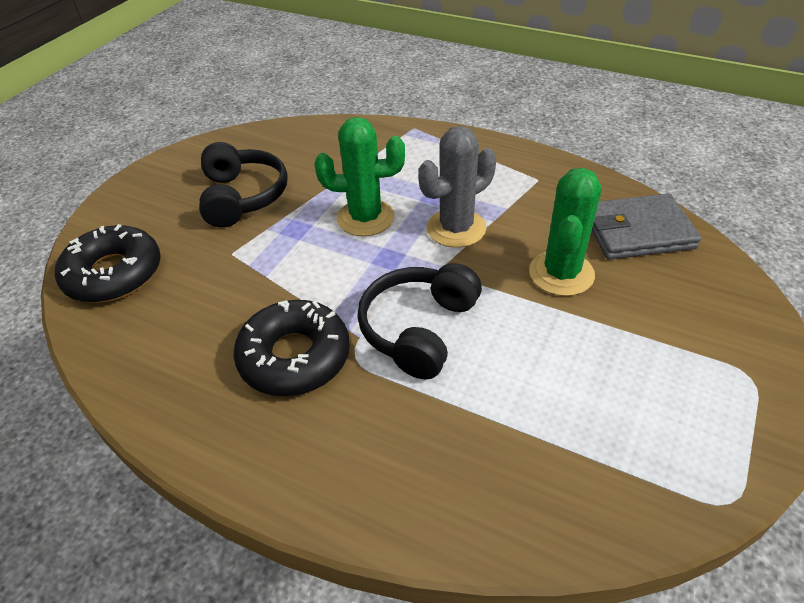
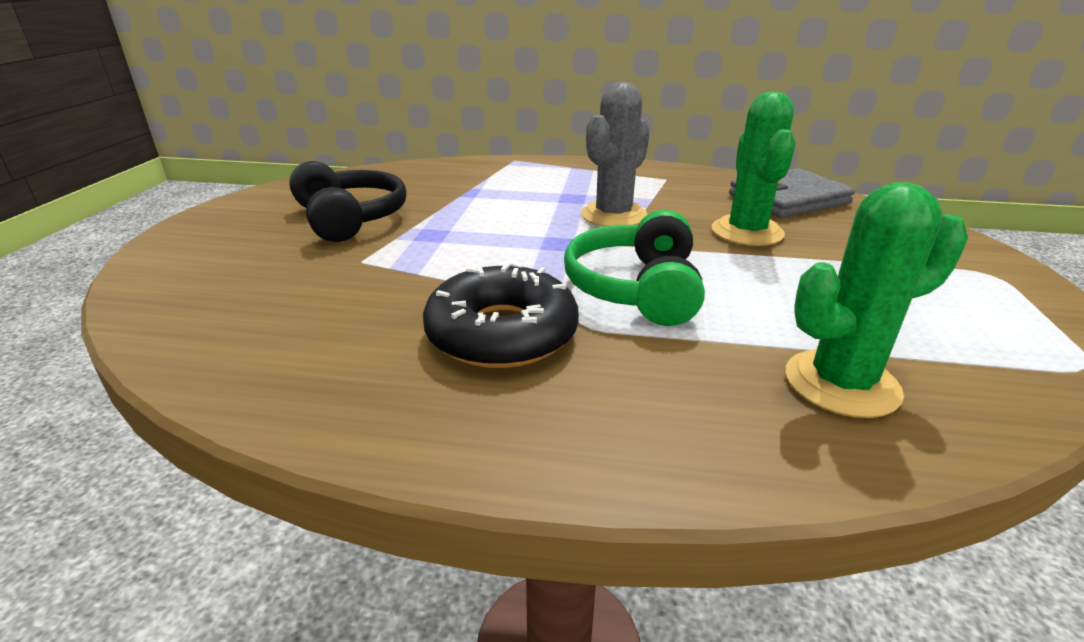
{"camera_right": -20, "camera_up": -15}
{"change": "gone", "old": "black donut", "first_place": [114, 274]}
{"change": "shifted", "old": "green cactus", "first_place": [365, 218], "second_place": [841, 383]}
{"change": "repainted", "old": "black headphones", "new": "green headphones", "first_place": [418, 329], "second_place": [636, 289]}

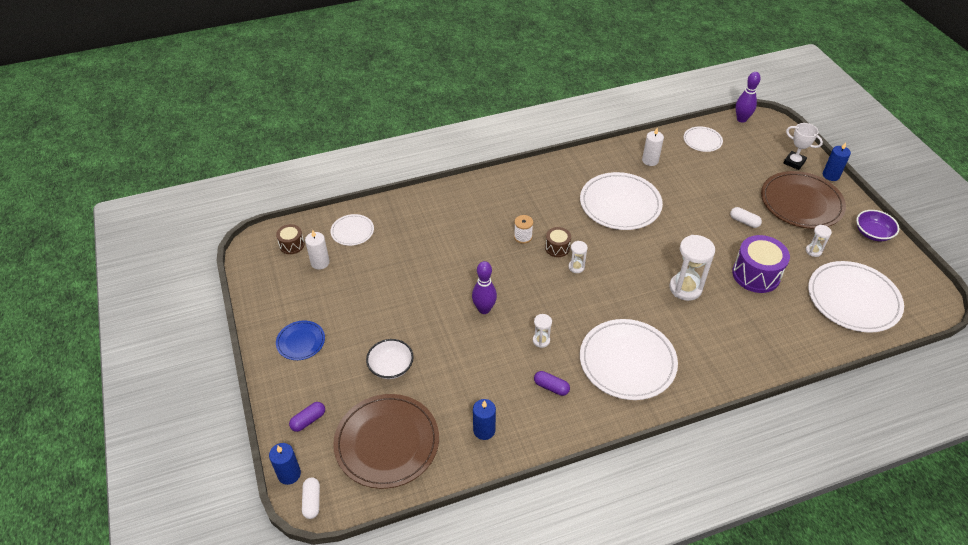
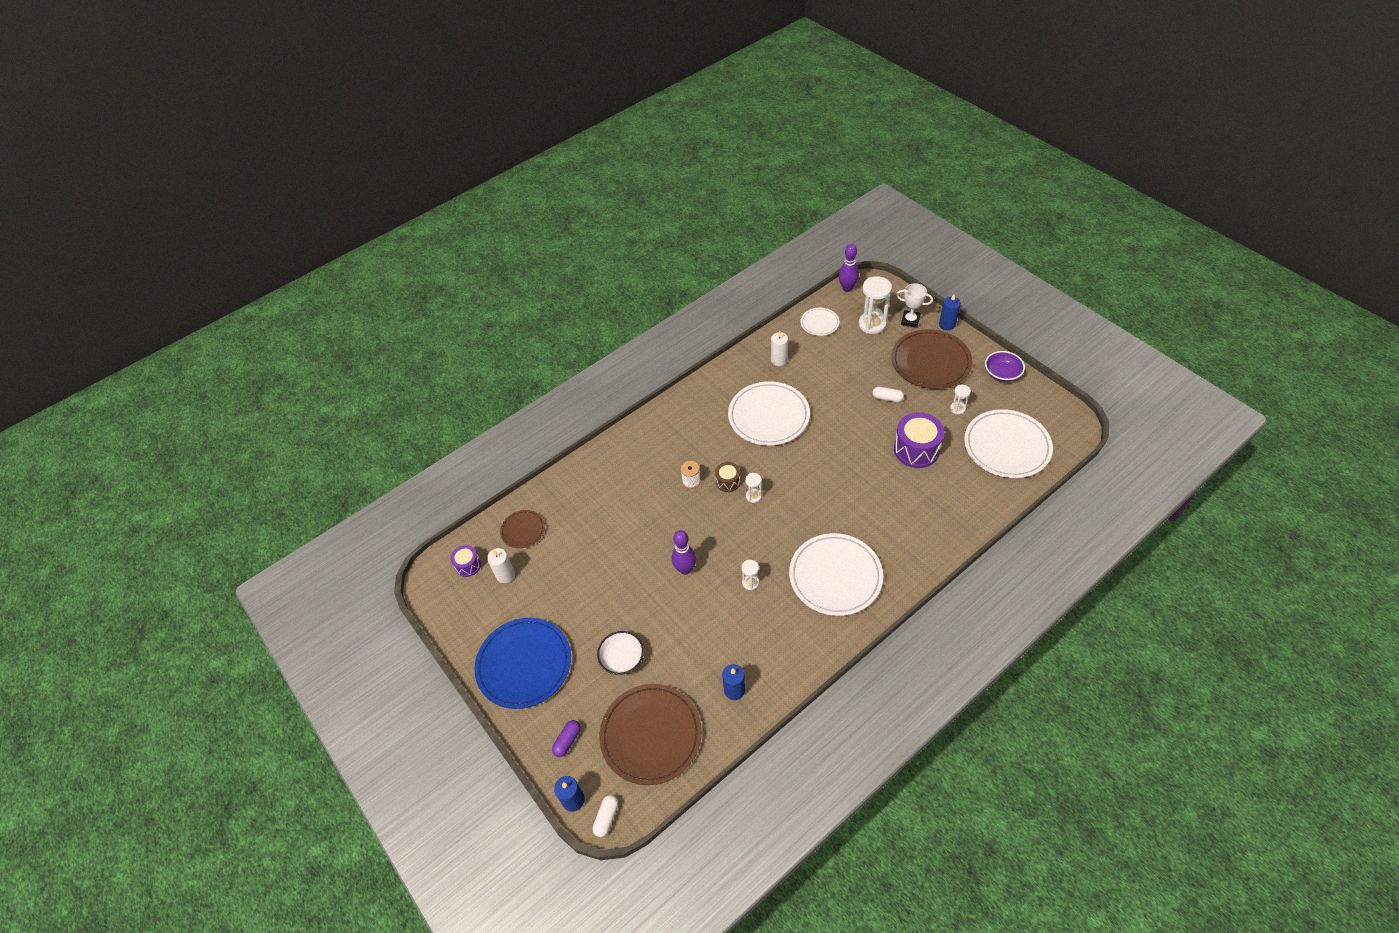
{"camera_right": -15, "camera_up": 5}
{"change": "repainted", "old": "brown drum", "new": "purple drum", "first_place": [292, 245], "second_place": [468, 565]}
{"change": "scaled", "old": "blue plate", "first_place": [301, 342], "second_place": [524, 664], "factor": 1.95}
{"change": "rotated", "old": "white capsule", "first_place": [312, 501], "second_place": [606, 818], "degrees": 45}
{"change": "repainted", "old": "white plate", "new": "brown plate", "first_place": [352, 231], "second_place": [523, 530]}
{"change": "gone", "old": "purple capsule", "first_place": [551, 387]}
{"change": "shifted", "old": "white hourglass", "first_place": [685, 288], "second_place": [872, 324]}

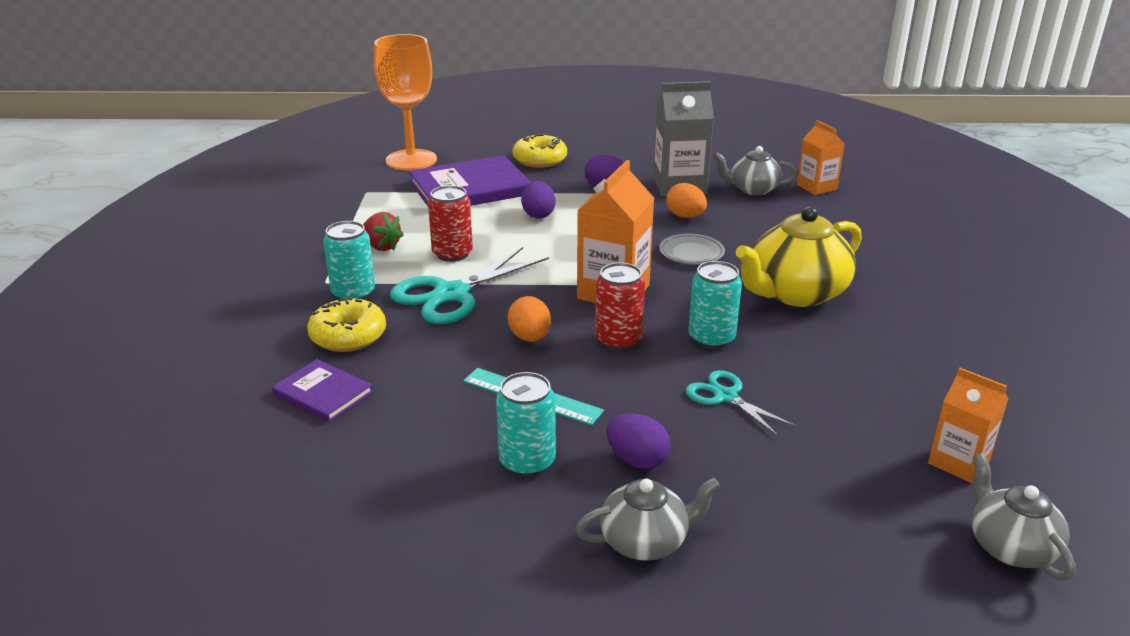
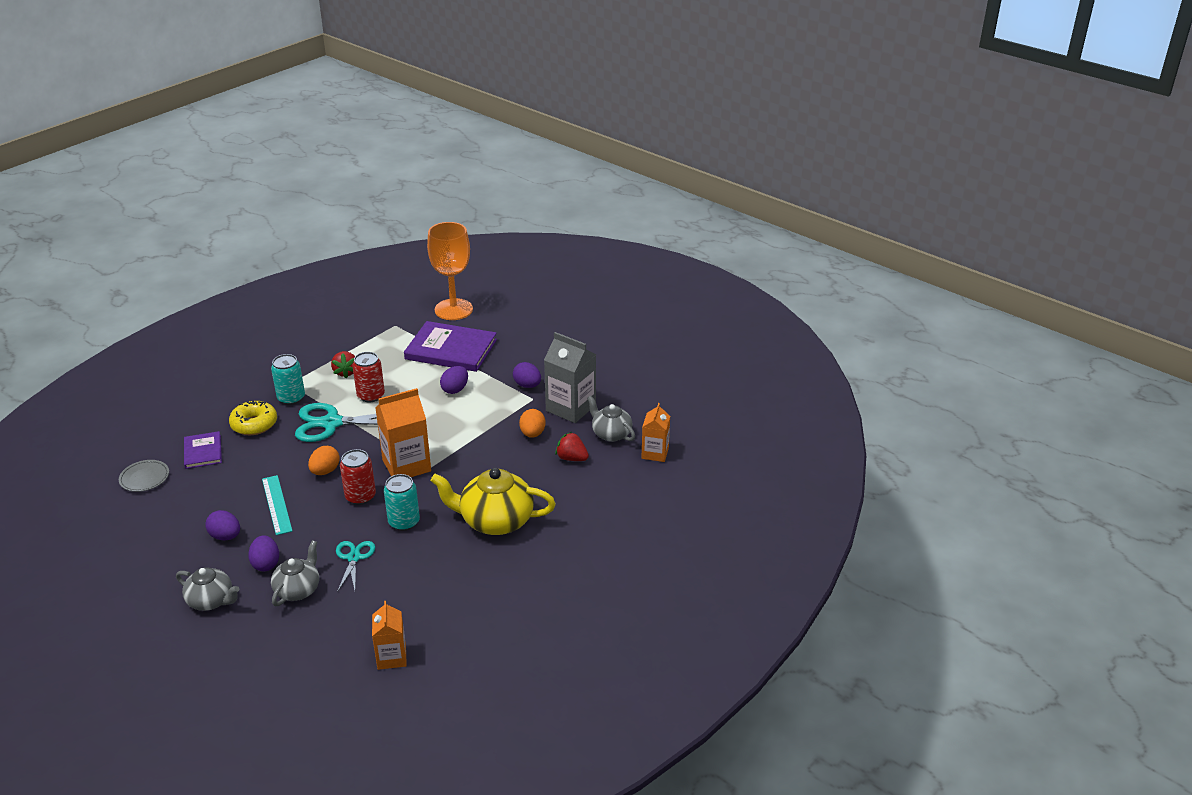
{"camera_right": 40, "camera_up": 5}
{"change": "swapped", "old": "turquoise can", "new": "purple egg", "first_place": [527, 462], "second_place": [225, 536]}
{"change": "gone", "old": "yellow donut", "first_place": [540, 160]}
{"change": "shifted", "old": "grey plate", "first_place": [691, 253], "second_place": [144, 478]}
{"change": "shifted", "old": "grey teapot", "first_place": [1010, 547], "second_place": [298, 589]}
{"change": "new", "new": "red strawberry", "second_place": [571, 458]}

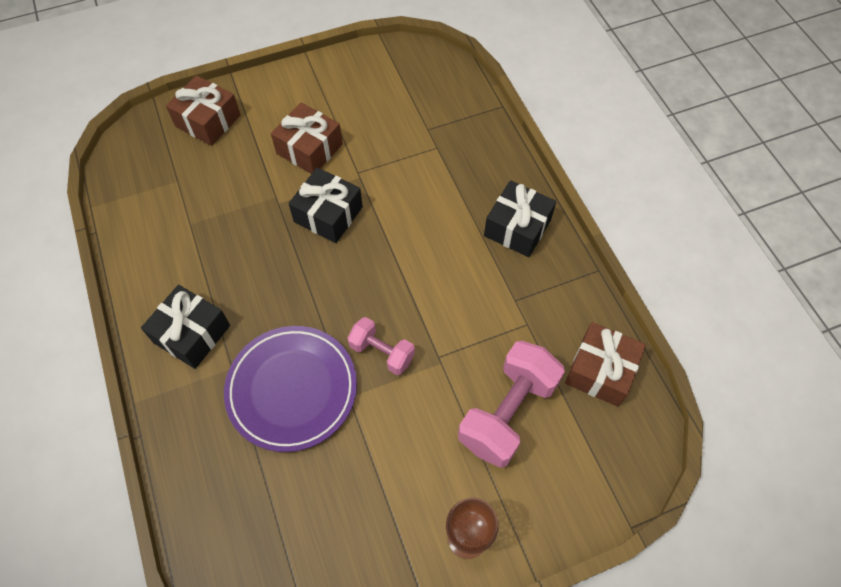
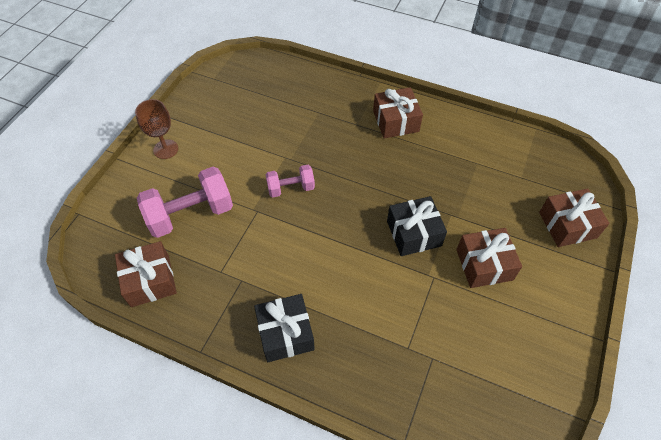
{"camera_right": 135, "camera_up": -5}
{"change": "repainted", "old": "black gift", "new": "brown gift", "first_place": [192, 334], "second_place": [395, 121]}
{"change": "gone", "old": "purple plate", "first_place": [292, 389]}
{"change": "rotated", "old": "pink dumbbell", "first_place": [507, 413], "second_place": [190, 214], "degrees": 75}

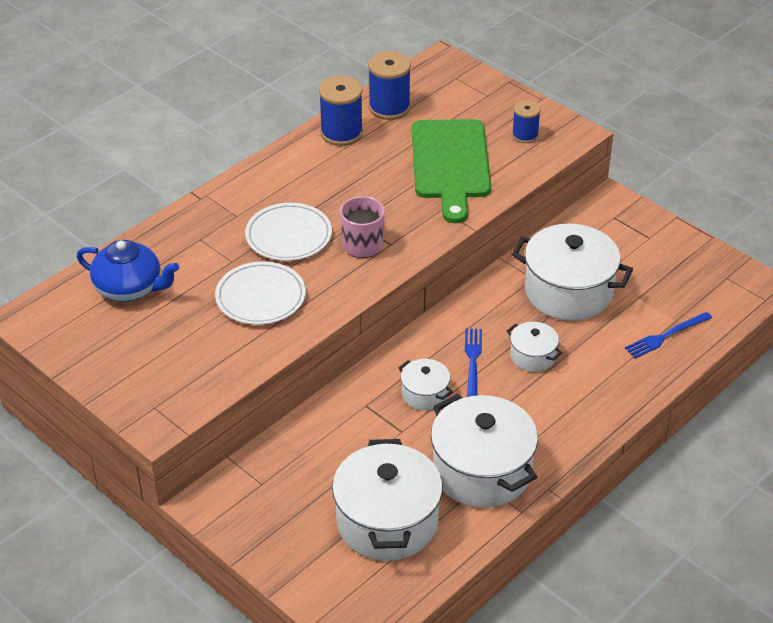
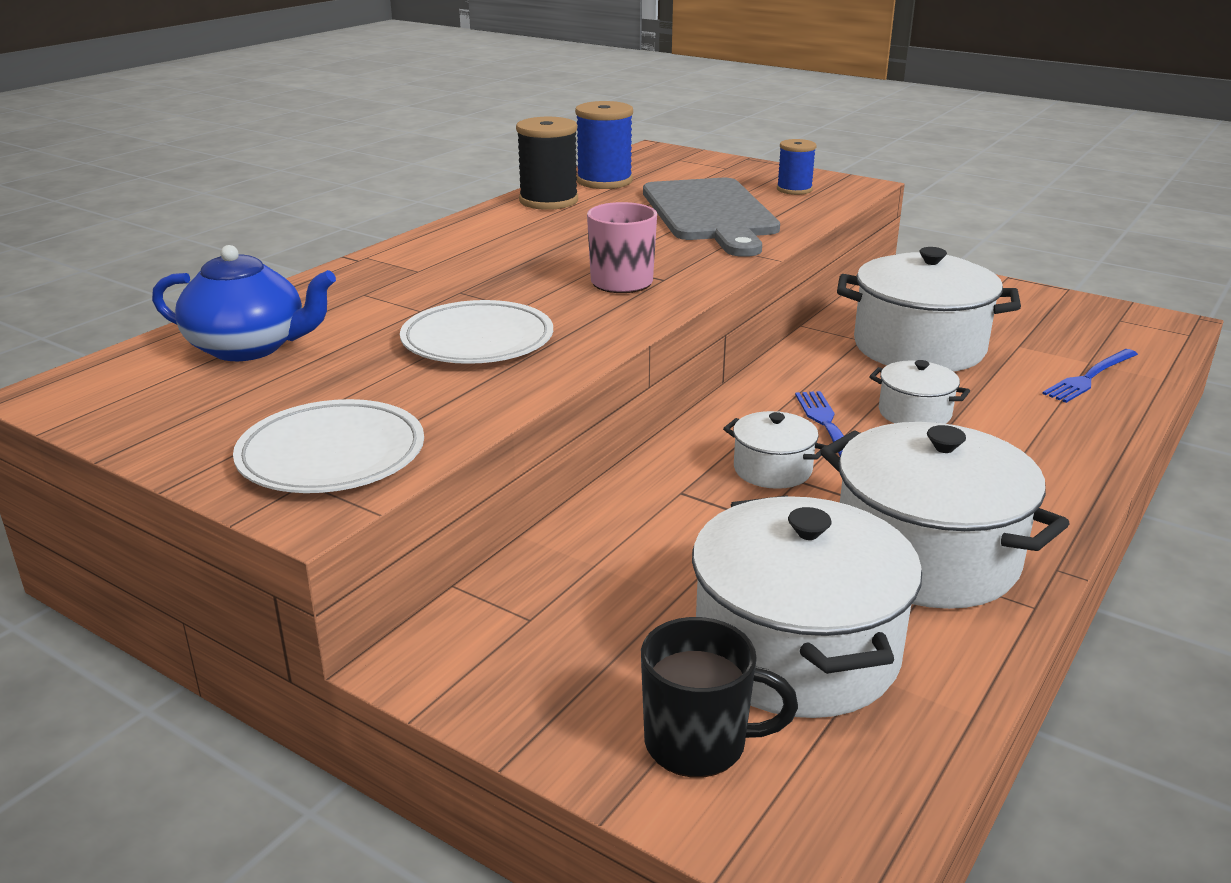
{"camera_right": -10, "camera_up": -15}
{"change": "shifted", "old": "white plate", "first_place": [288, 236], "second_place": [331, 455]}
{"change": "repainted", "old": "blue spool", "new": "black spool", "first_place": [341, 133], "second_place": [548, 201]}
{"change": "repainted", "old": "green cutting board", "new": "grey cutting board", "first_place": [450, 164], "second_place": [710, 214]}
{"change": "new", "new": "black mug", "second_place": [699, 743]}

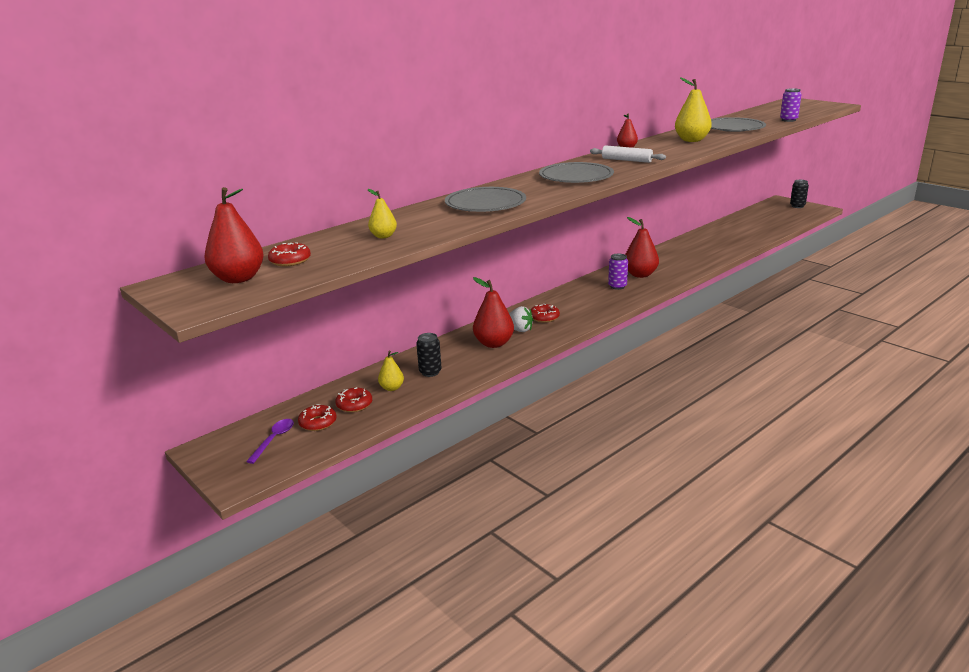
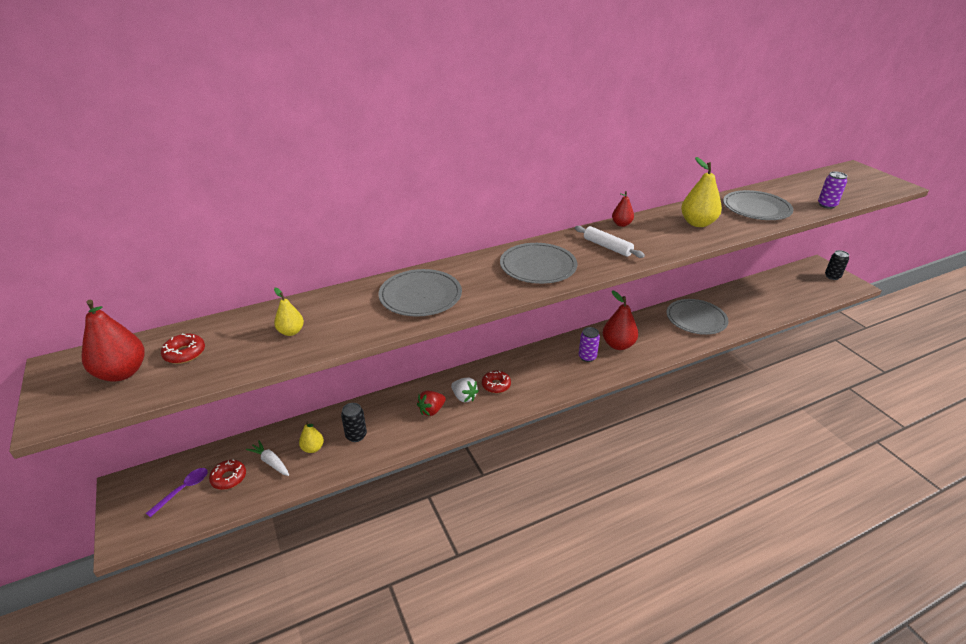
{"camera_right": 15, "camera_up": 10}
{"change": "swapped", "old": "red donut", "new": "white carrot", "first_place": [354, 405], "second_place": [270, 462]}
{"change": "swapped", "old": "red pear", "new": "red strawberry", "first_place": [494, 343], "second_place": [431, 410]}
{"change": "new", "new": "grey plate", "second_place": [696, 319]}

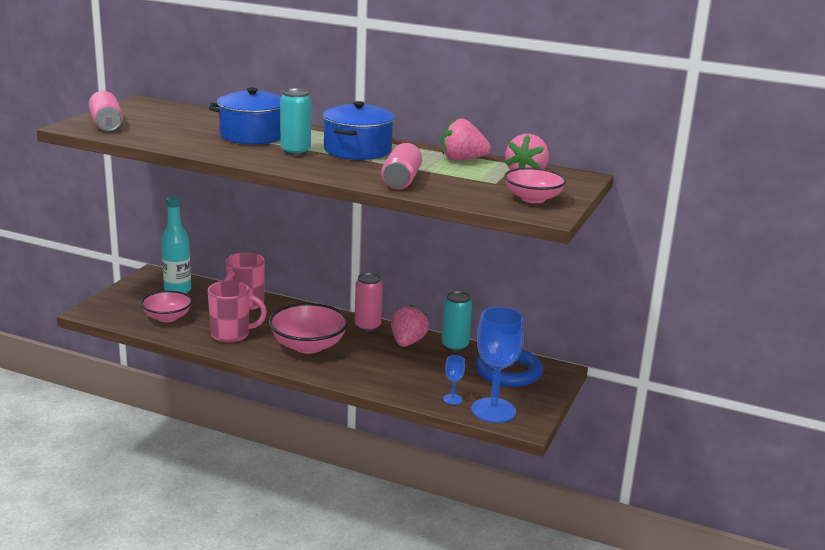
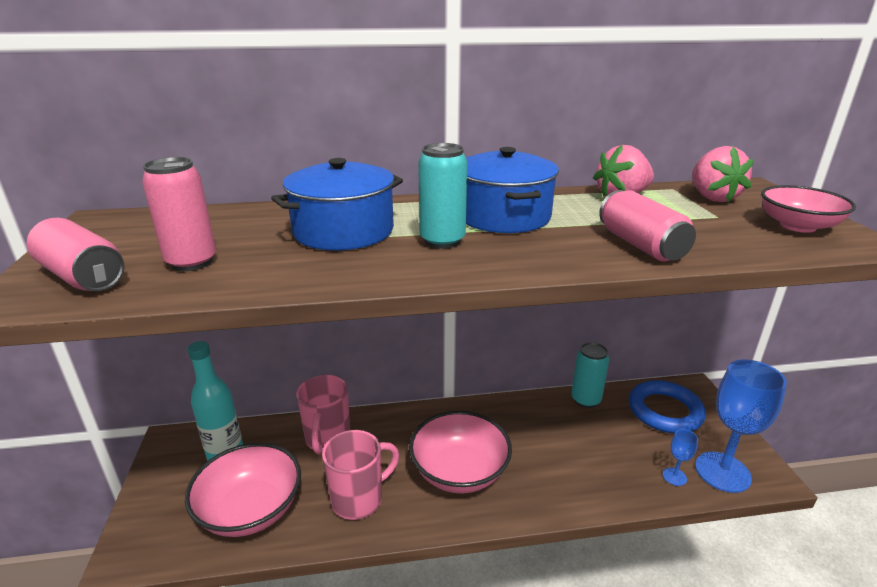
{"camera_right": -30, "camera_up": 5}
{"change": "scaled", "old": "pink bowl", "first_place": [167, 317], "second_place": [250, 510], "factor": 1.52}
{"change": "shifted", "old": "pink can", "first_place": [367, 326], "second_place": [192, 262]}
{"change": "gone", "old": "pink strawberry", "first_place": [407, 342]}

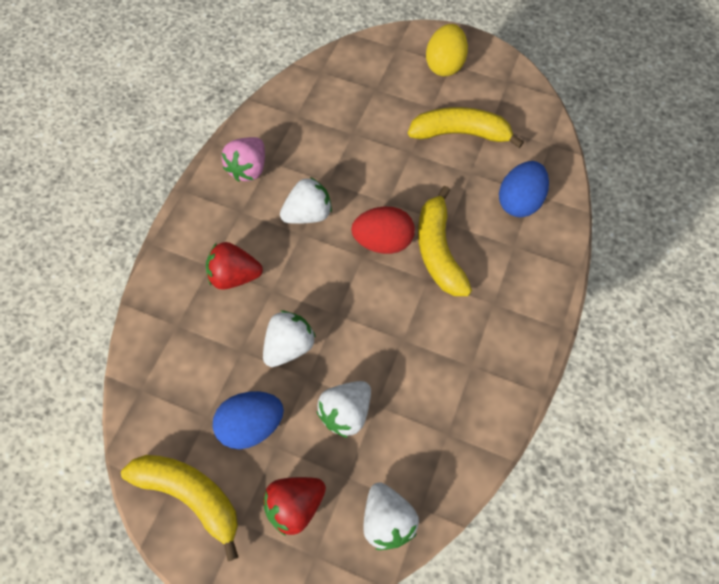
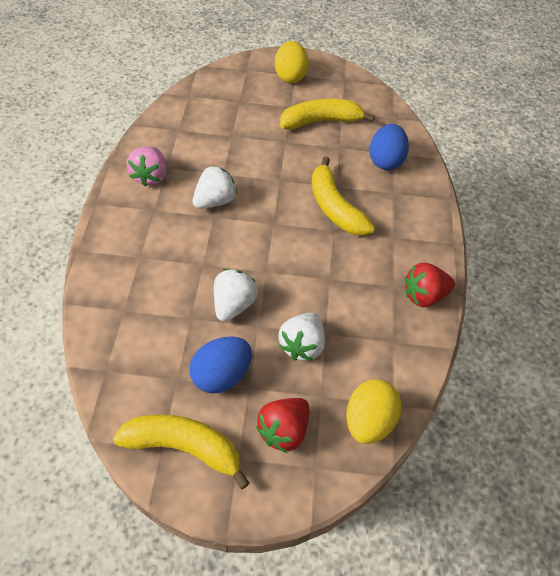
{"camera_right": -20, "camera_up": -10}
{"change": "shifted", "old": "red strawberry", "first_place": [234, 276], "second_place": [424, 296]}
{"change": "gone", "old": "red egg", "first_place": [383, 241]}
{"change": "swapped", "old": "white strawberry", "new": "yellow egg", "first_place": [387, 520], "second_place": [368, 421]}

